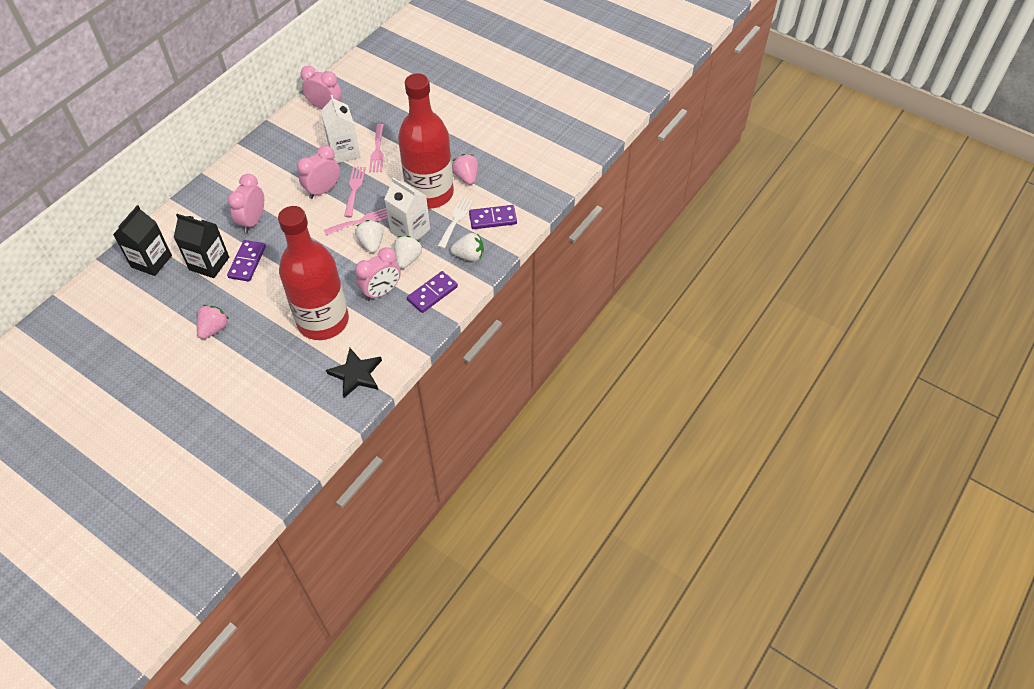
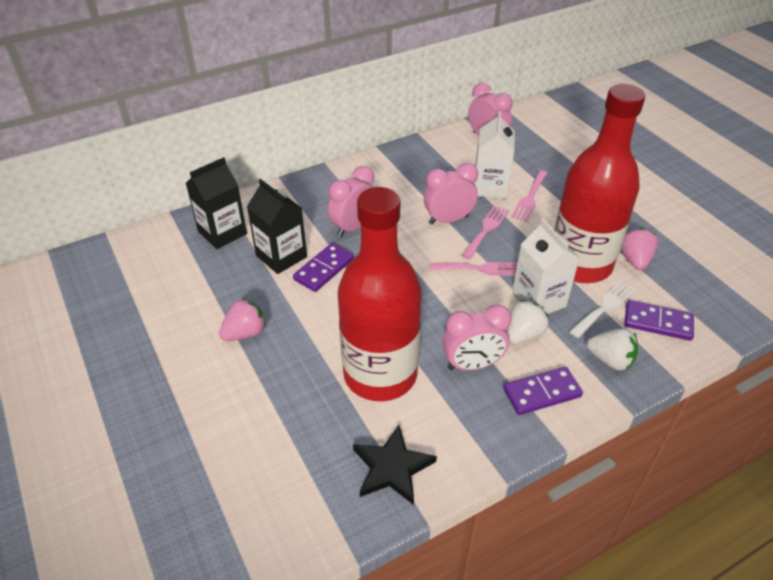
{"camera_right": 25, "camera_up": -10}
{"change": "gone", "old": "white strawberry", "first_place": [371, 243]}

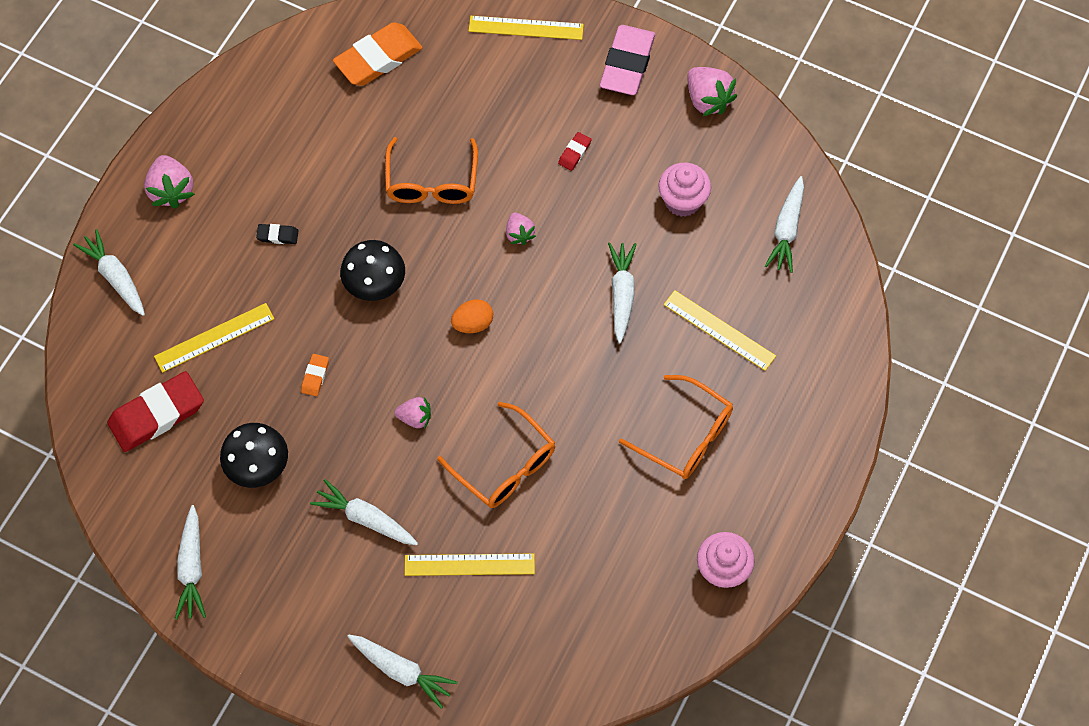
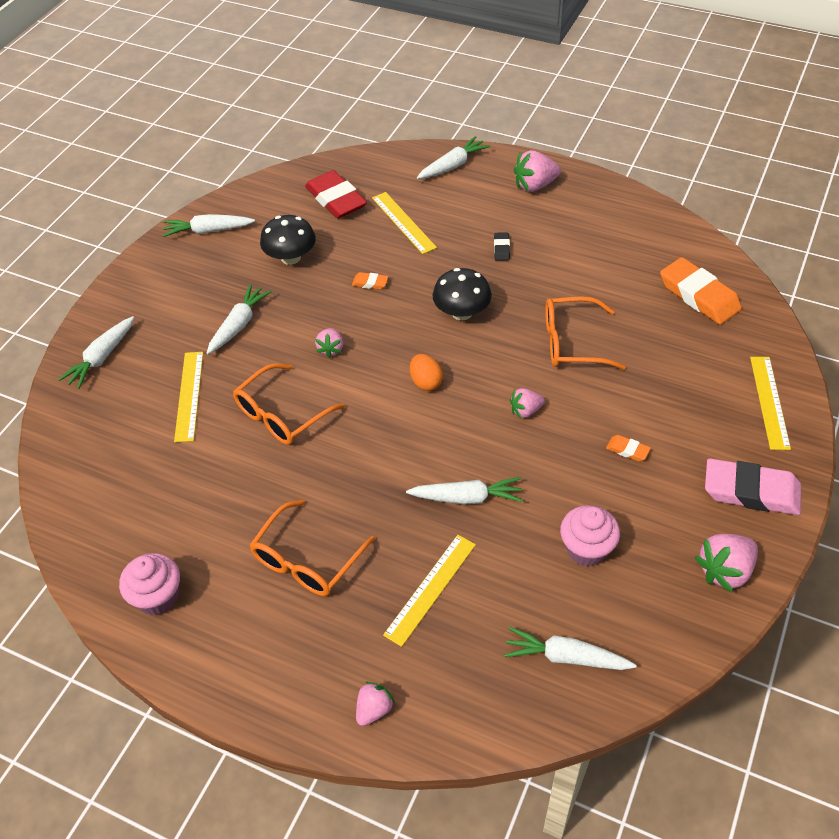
{"camera_right": 90, "camera_up": -15}
{"change": "repainted", "old": "red eraser", "new": "orange eraser", "first_place": [574, 153], "second_place": [627, 450]}
{"change": "new", "new": "pink strawberry", "second_place": [374, 709]}

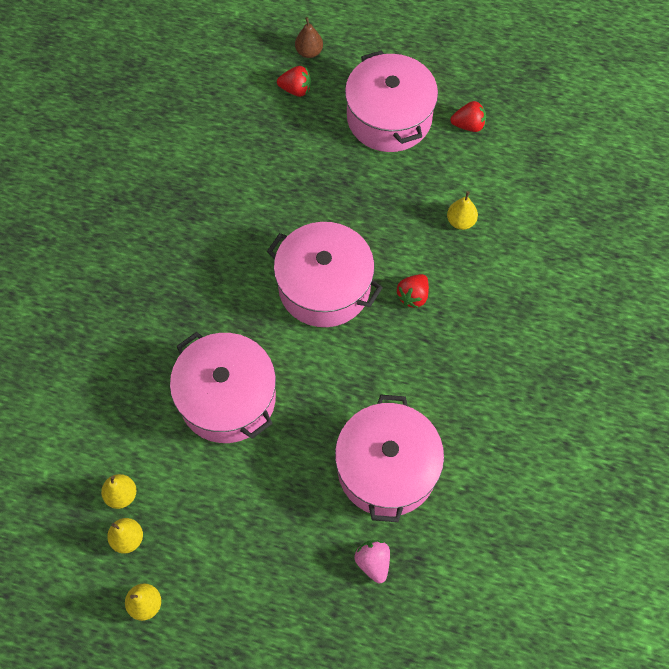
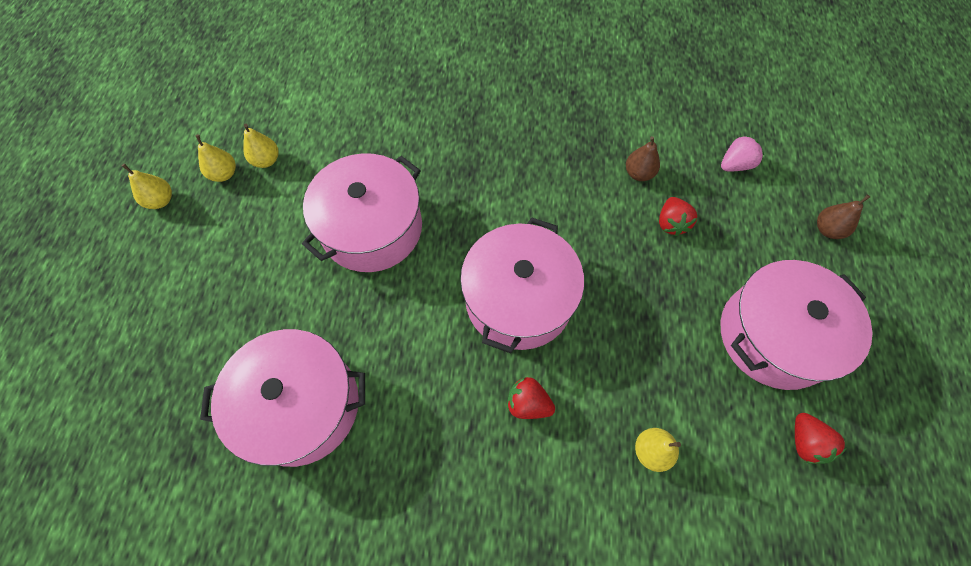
{"camera_right": 80, "camera_up": 0}
{"change": "shifted", "old": "red strawberry", "first_place": [296, 89], "second_place": [671, 223]}
{"change": "shifted", "old": "pink strawberry", "first_place": [373, 562], "second_place": [735, 165]}
{"change": "new", "new": "brown pear", "second_place": [638, 173]}

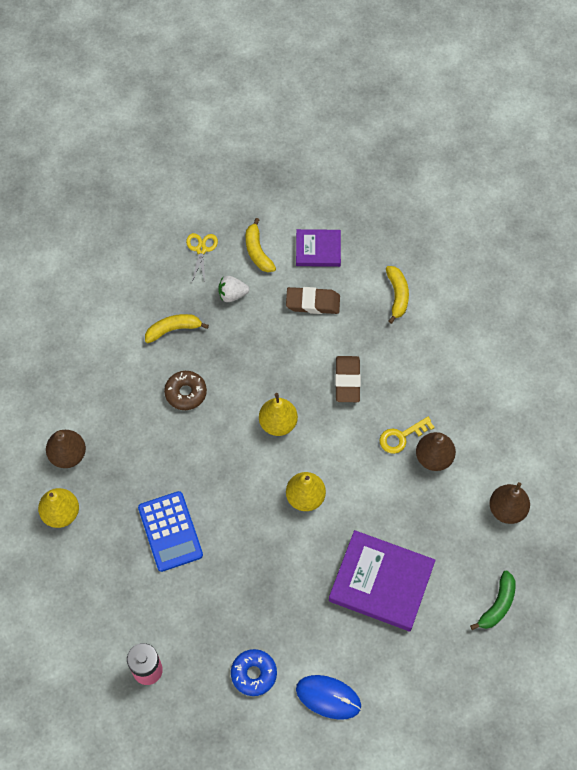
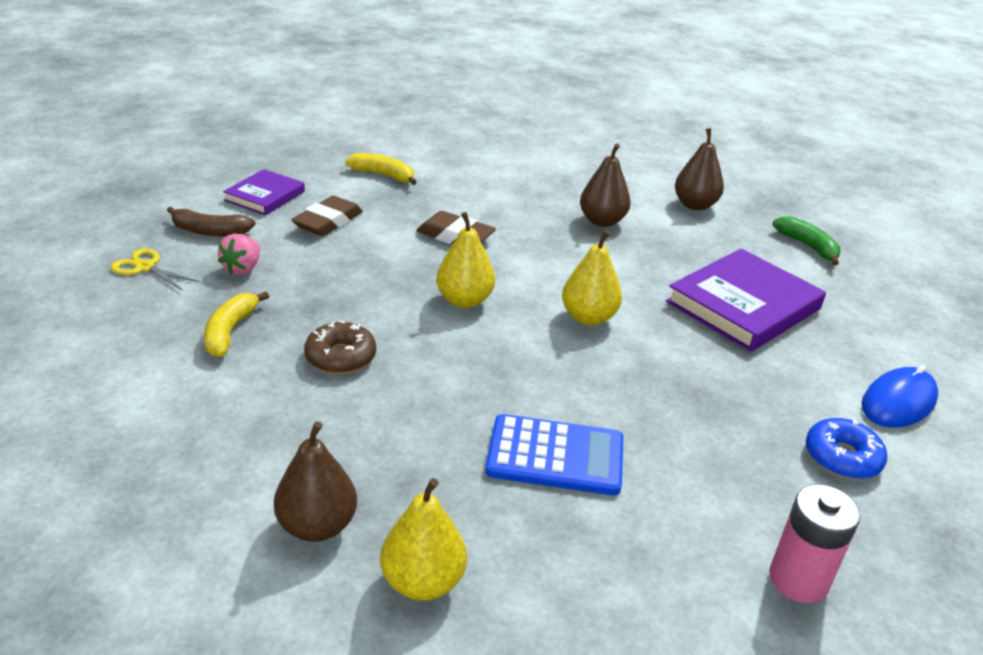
{"camera_right": -65, "camera_up": -30}
{"change": "repainted", "old": "white strawberry", "new": "pink strawberry", "first_place": [232, 294], "second_place": [242, 268]}
{"change": "repainted", "old": "yellow banana", "new": "brown banana", "first_place": [257, 251], "second_place": [210, 231]}
{"change": "gone", "old": "yellow key", "first_place": [401, 437]}

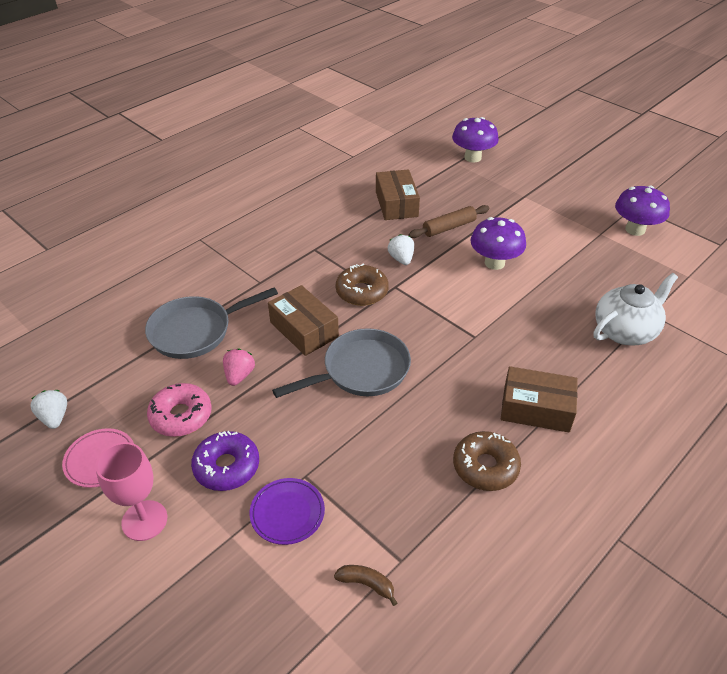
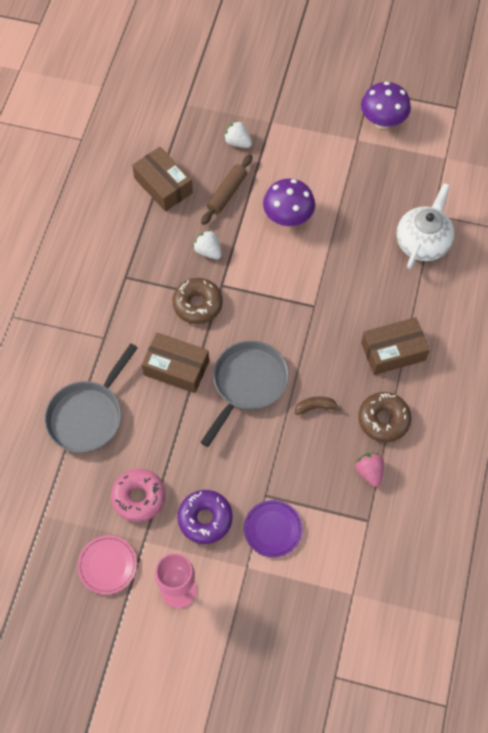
{"camera_right": -30, "camera_up": 20}
{"change": "shifted", "old": "white strawberry", "first_place": [54, 417], "second_place": [238, 142]}
{"change": "shifted", "old": "pink strawberry", "first_place": [239, 375], "second_place": [369, 472]}
{"change": "shifted", "old": "brown banana", "first_place": [366, 584], "second_place": [315, 407]}
{"change": "gone", "old": "purple mushroom", "first_place": [472, 157]}

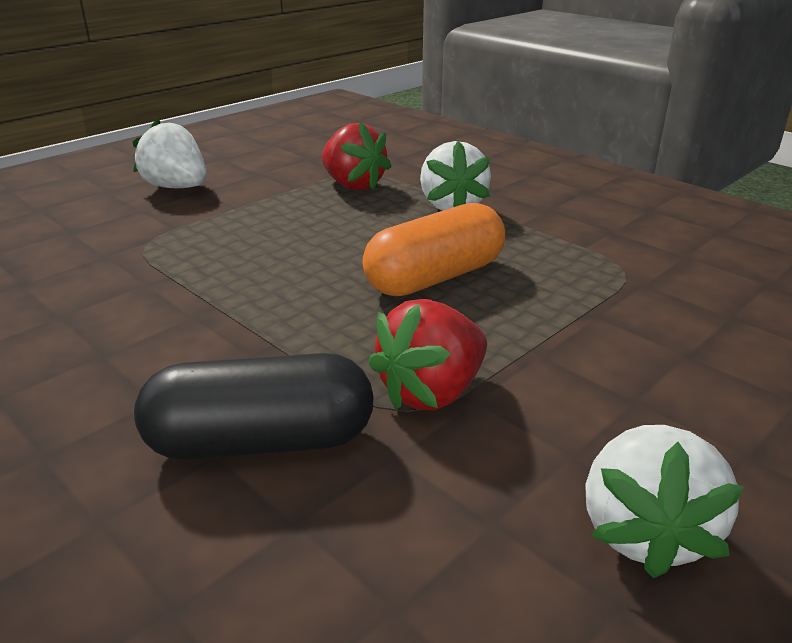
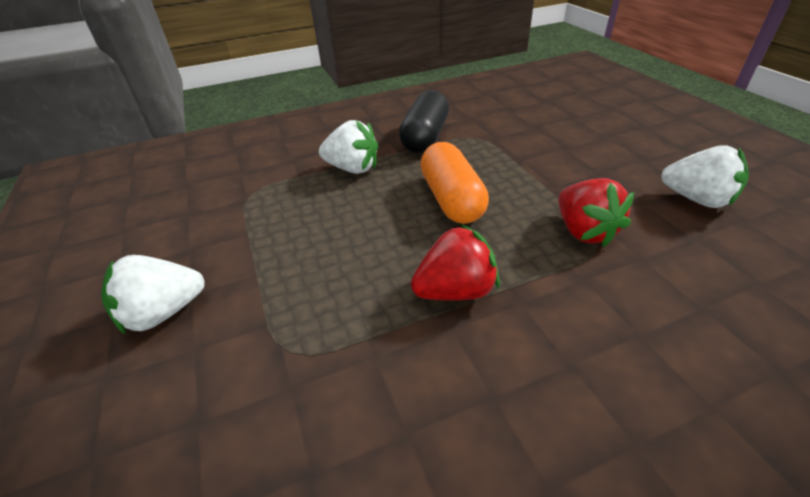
{"camera_right": -65, "camera_up": 10}
{"change": "shifted", "old": "black capsule", "first_place": [261, 441], "second_place": [425, 137]}
{"change": "shifted", "old": "red strawberry", "first_place": [353, 185], "second_place": [455, 290]}

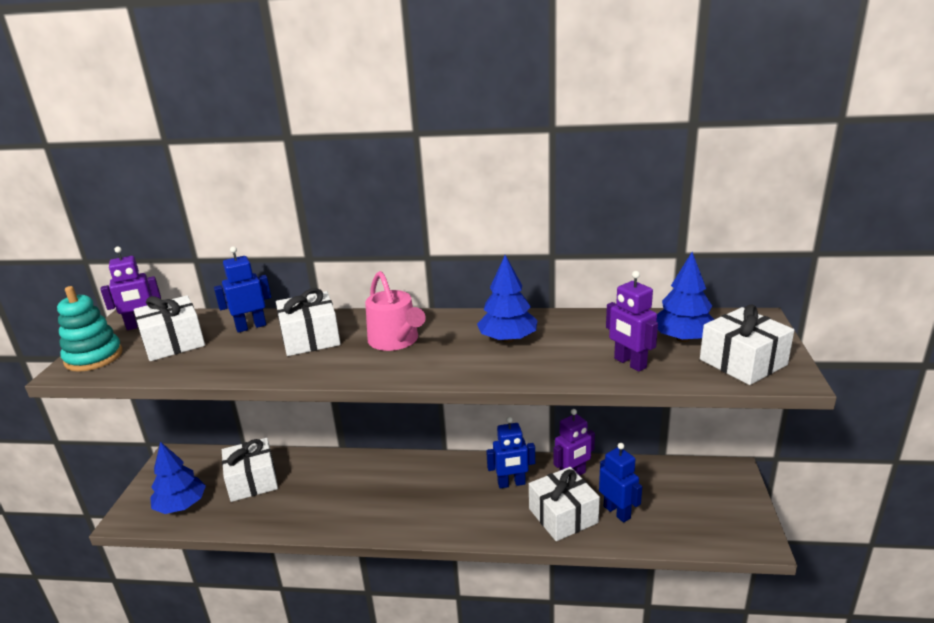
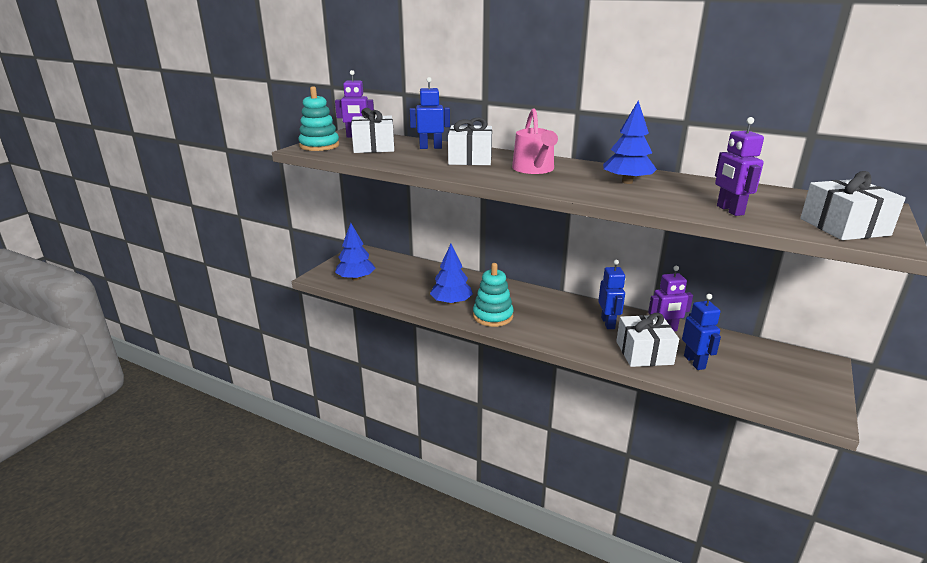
{"camera_right": 20, "camera_up": 0}
{"change": "gone", "old": "white gift", "first_place": [252, 481]}
{"change": "rotated", "old": "blue robot", "first_place": [511, 484], "second_place": [608, 323], "degrees": -105}
{"change": "shifted", "old": "blue tree", "first_place": [683, 339], "second_place": [451, 302]}
{"change": "new", "new": "turquoise stacking toy", "second_place": [493, 316]}

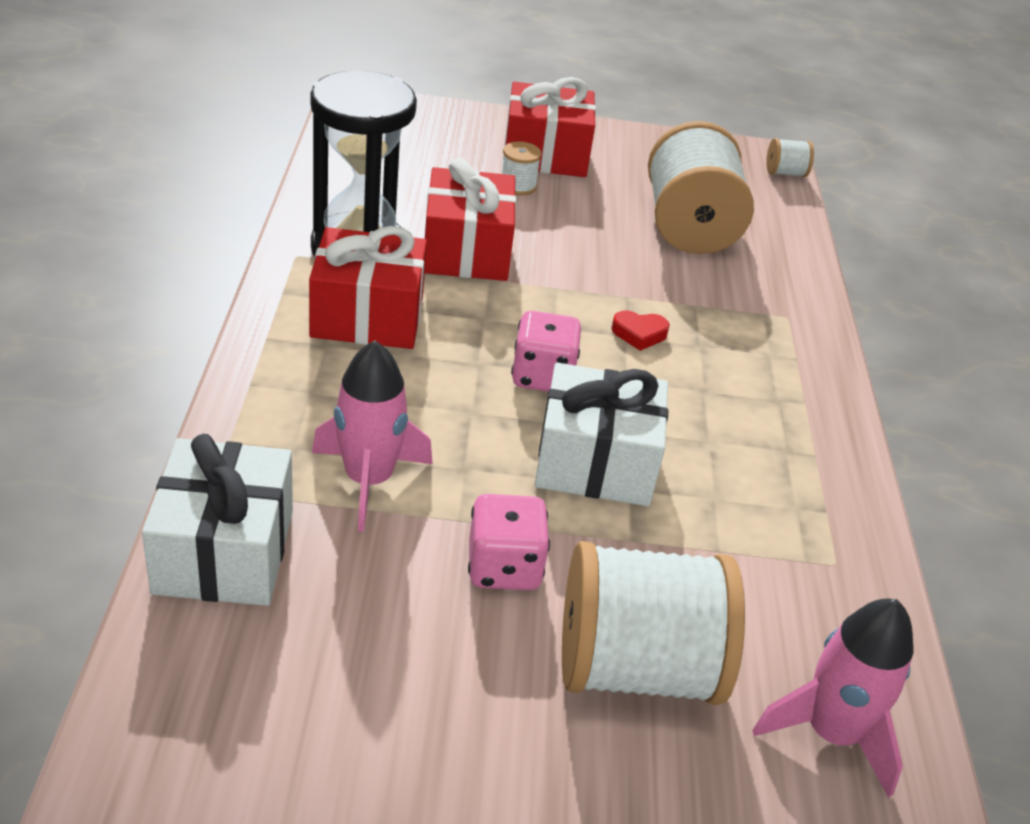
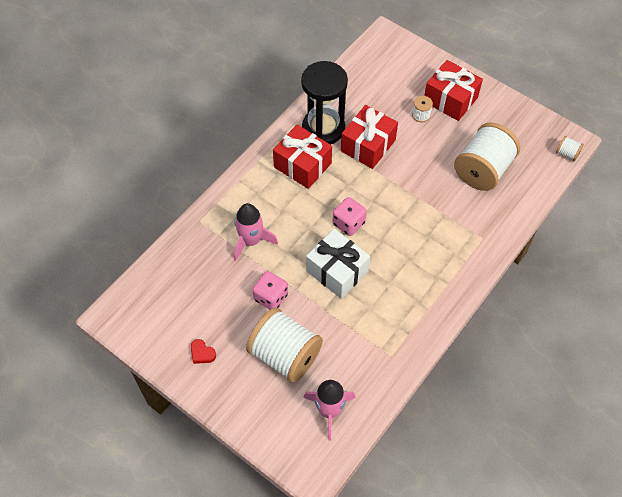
{"camera_right": 40, "camera_up": 20}
{"change": "gone", "old": "white gift", "first_place": [224, 551]}
{"change": "shifted", "old": "red heart", "first_place": [639, 334], "second_place": [202, 353]}

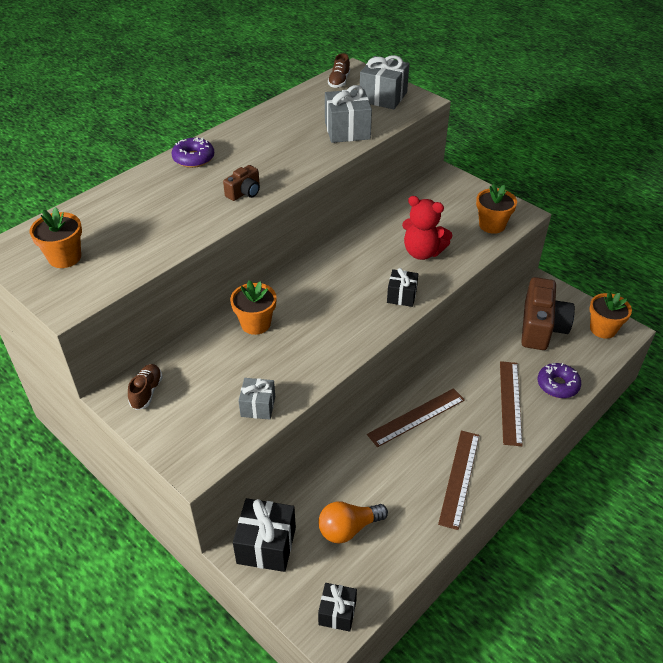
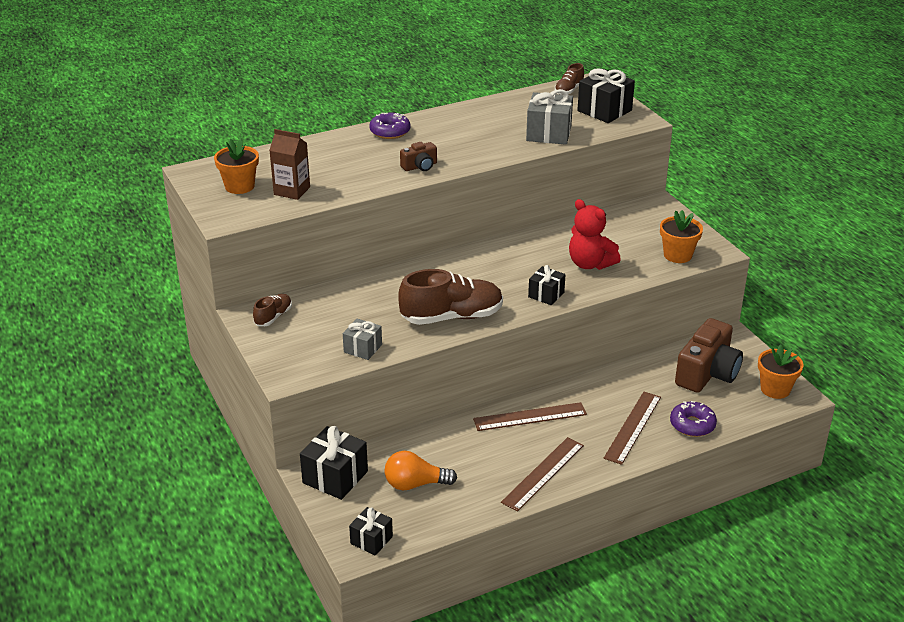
{"camera_right": 20, "camera_up": -10}
{"change": "gone", "old": "orange flower pot", "first_place": [255, 324]}
{"change": "repainted", "old": "grey gift", "new": "black gift", "first_place": [383, 97], "second_place": [604, 110]}
{"change": "new", "new": "brown carton", "second_place": [292, 191]}
{"change": "new", "new": "brown shoe", "second_place": [452, 317]}

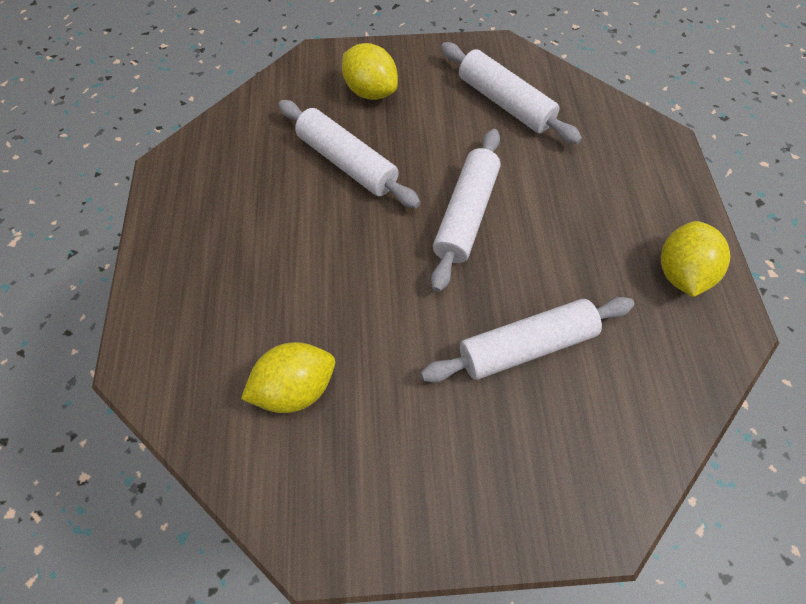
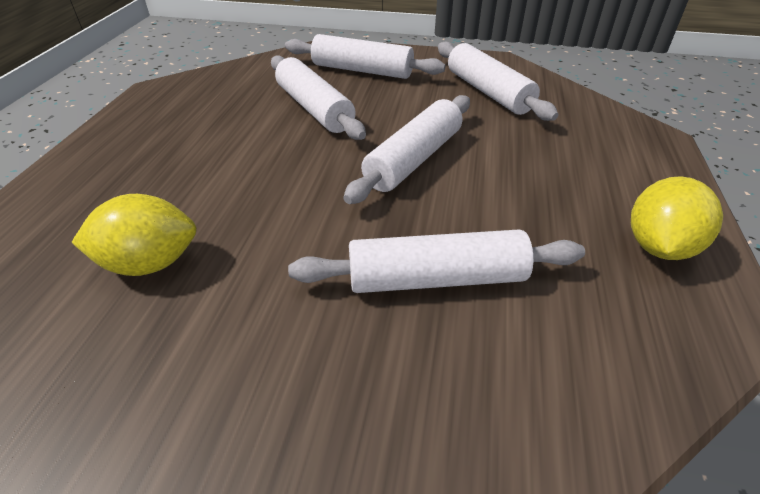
{"camera_right": 15, "camera_up": -20}
{"change": "swapped", "old": "yellow lemon", "new": "white rolling pin", "first_place": [370, 91], "second_place": [362, 70]}

